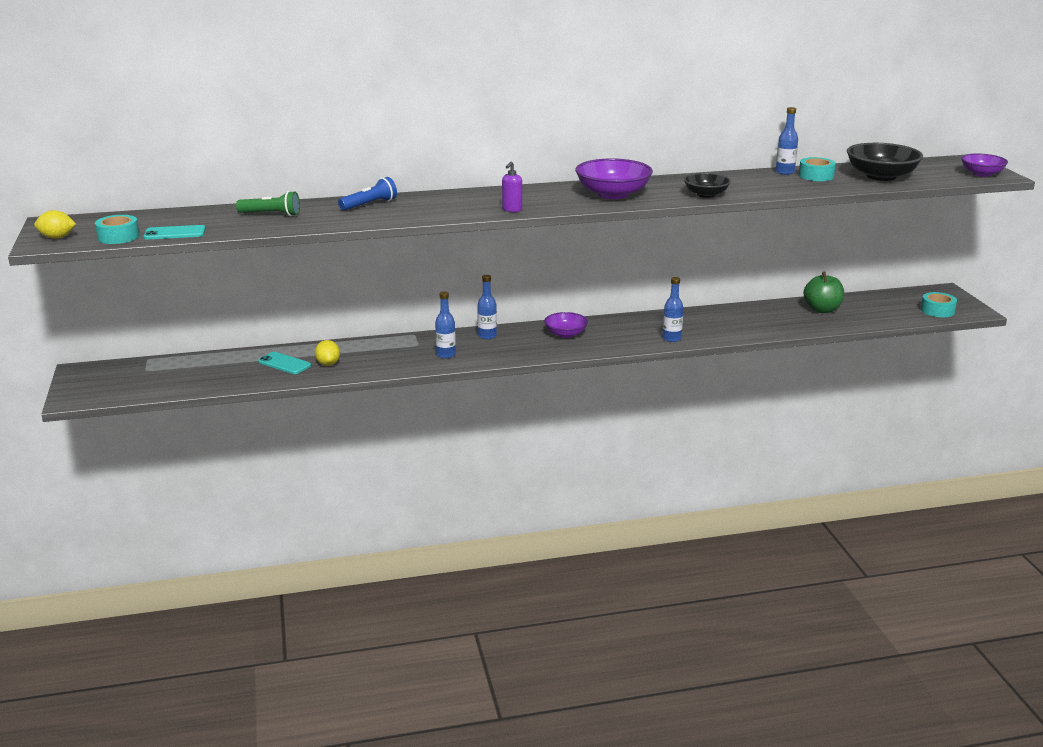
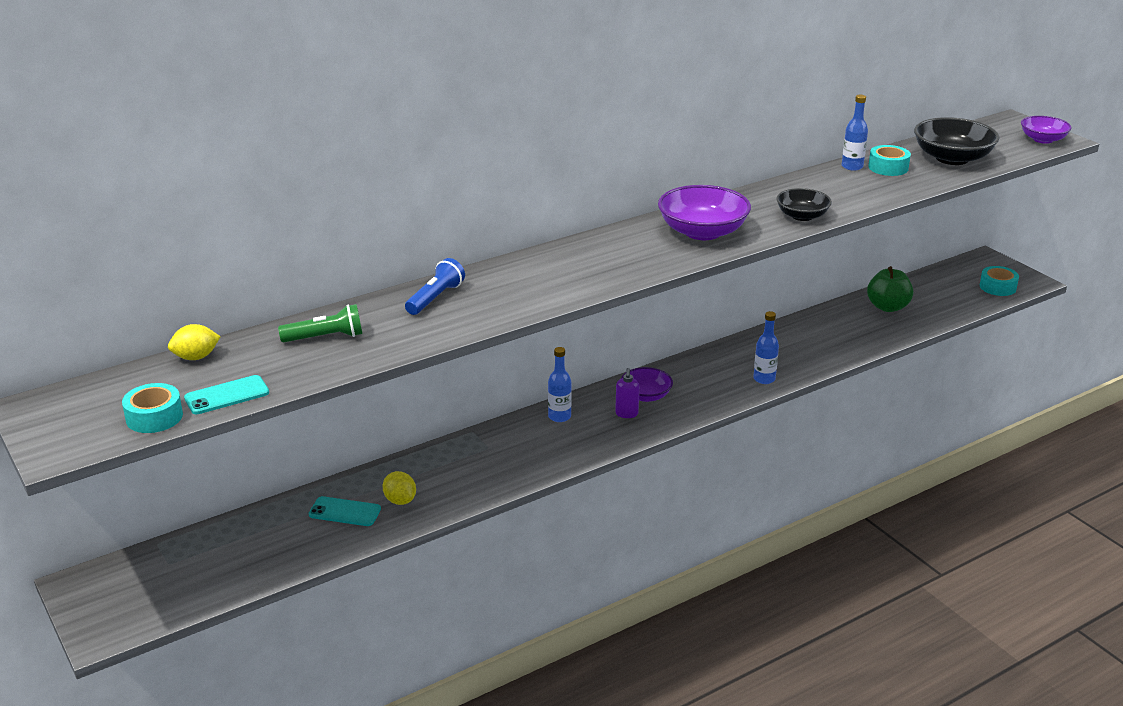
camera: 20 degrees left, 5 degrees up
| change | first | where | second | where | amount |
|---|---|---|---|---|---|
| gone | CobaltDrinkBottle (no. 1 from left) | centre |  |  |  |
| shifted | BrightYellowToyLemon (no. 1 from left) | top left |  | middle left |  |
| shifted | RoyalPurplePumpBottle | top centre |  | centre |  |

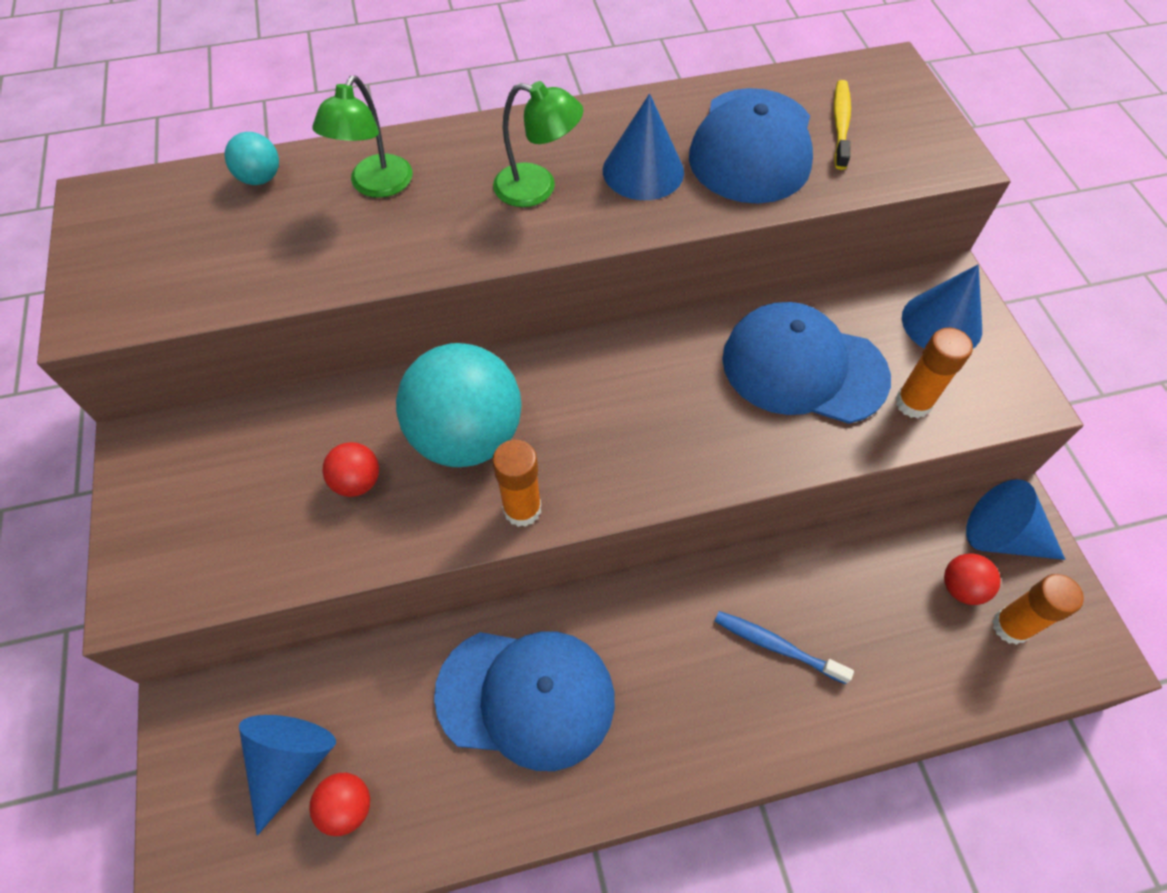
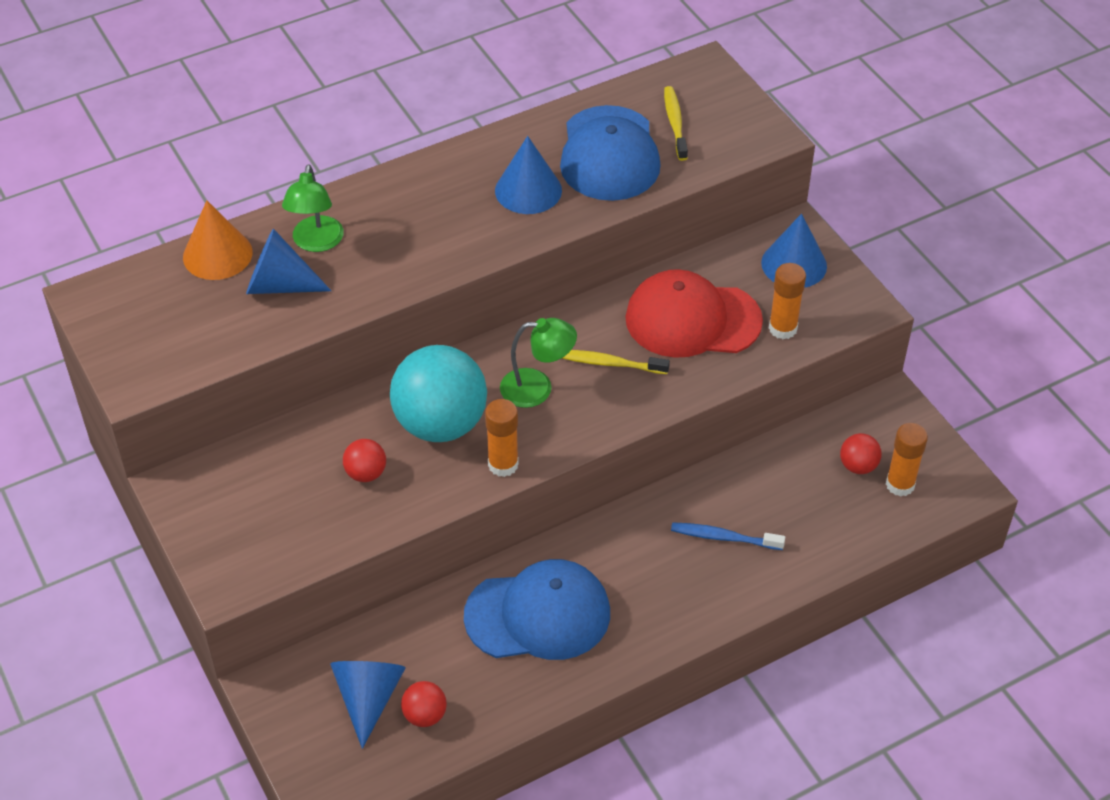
camera: 15 degrees left, 10 degrees down
| change | first | where | second | where | amount |
|---|---|---|---|---|---|
| new |  |  | BrightYellowDentalBrush (no. 1 from left) | centre |  |
| shifted | GreenLamp (no. 2 from left) | top centre |  | centre |  |
| shifted | CobaltSolidCone (no. 4 from left in the first image) | middle right | CobaltSolidCone (no. 1 from left) | top left |  |
| swapped | TurquoiseBall (no. 1 from left) | top left | OrangeColouredSolidCone | top left |  |
| repainted | CobaltBaseballCap (no. 3 from left) | middle right | ScarletBaseballCap | centre |  |

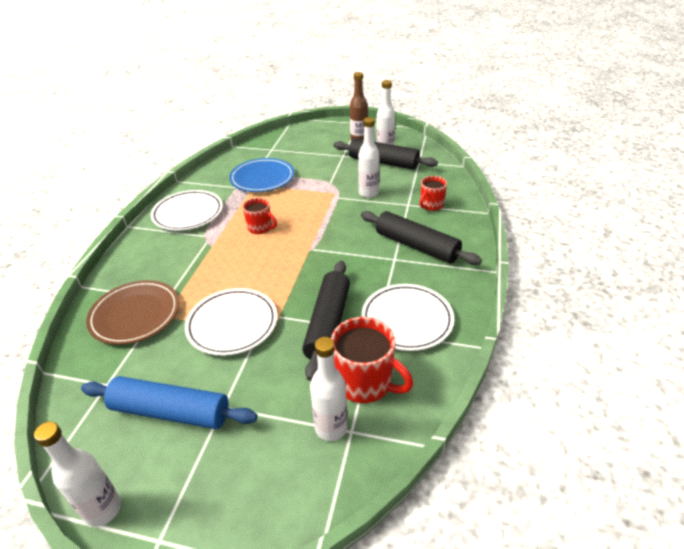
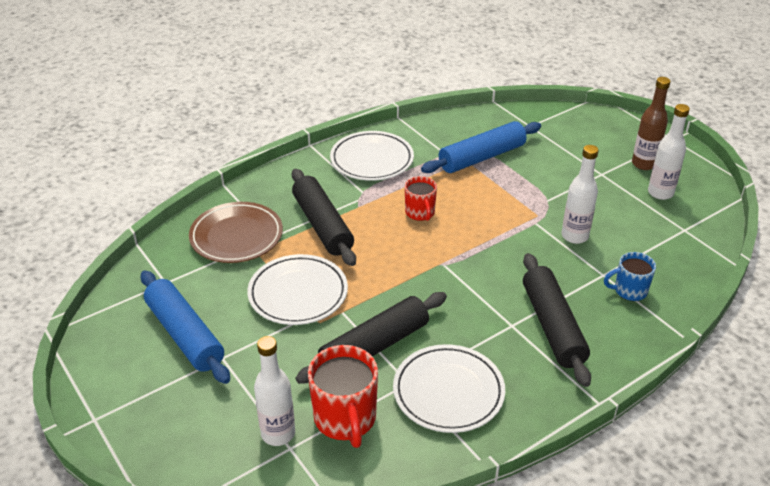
camera: 40 degrees right, 0 degrees up
| change | first | where | second | where | amount |
|---|---|---|---|---|---|
| gone | WhiteDrinkBottle (no. 1 from left) | bottom left |  |  |  |
| shifted | BlackDoughRoller (no. 2 from left in the first image) | top centre | BlackDoughRoller (no. 1 from left) | centre |  |
| swapped | CobaltFlatDish | top centre | CobaltDoughRoller (no. 2 from left) | top centre |  |
| repainted | ScarletMug (no. 3 from left) | centre | CobaltMug | middle right |  |

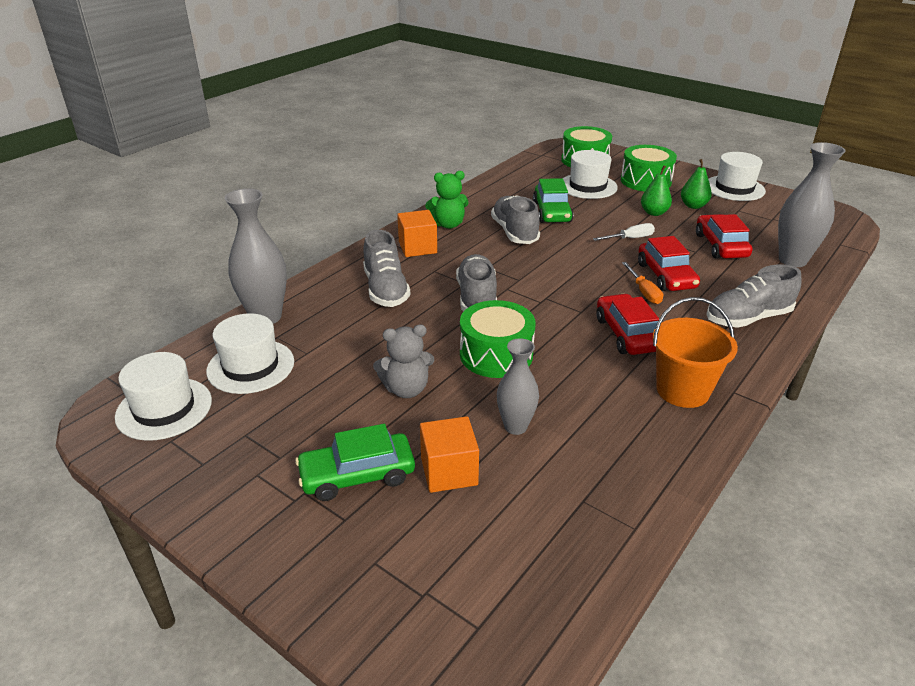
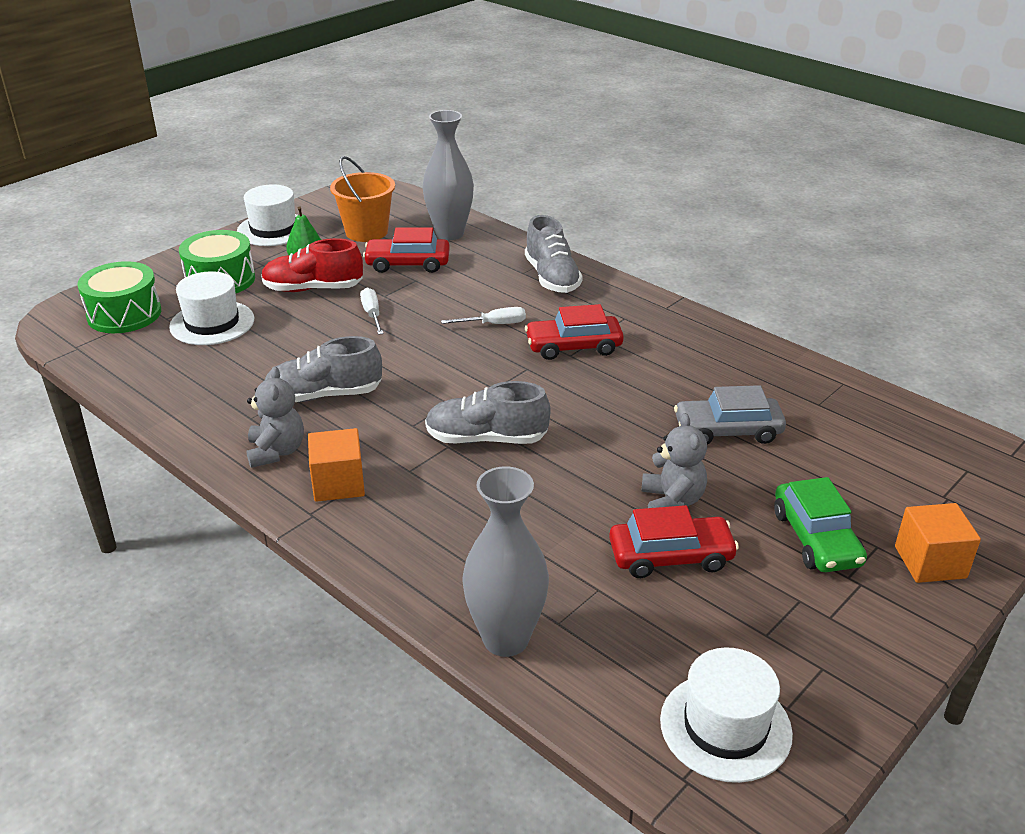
camera: 85 degrees left, 0 degrees up
| change | first | where | second | where | amount |
|---|---|---|---|---|---|
| gone | WhiteTopHat (no. 2 from left) | middle left |  |  |  |
| gone | AshGreySneaker (no. 1 from left) | centre |  |  |  |
| gone | GreenDrum (no. 1 from left) | centre |  |  |  |
| gone | GreenToyCar (no. 2 from left) | top centre |  |  |  |
| shifted | OrangeColouredCube (no. 2 from left) | centre |  | middle right |  |
| shifted | ScarletToyCar (no. 2 from left in the first image) | middle right | ScarletToyCar (no. 3 from left) | centre |  |
| shifted | OrangeColouredPail | middle right |  | top centre |  |
| swapped | AshGreyTallVase (no. 2 from left) | centre | AshGreyToyCar | middle right |  |
| swapped | GreenToyPear (no. 1 from left) | top right | ScarletSneaker | top left |  |
| repainted | GreenTeddyBear | top centre | AshGreyTeddyBear (no. 1 from left) | middle left |  |
| repainted | OrangeColouredFlatScrewdriver | middle right | WhiteFlatScrewdriver (no. 2 from left) | centre |  |

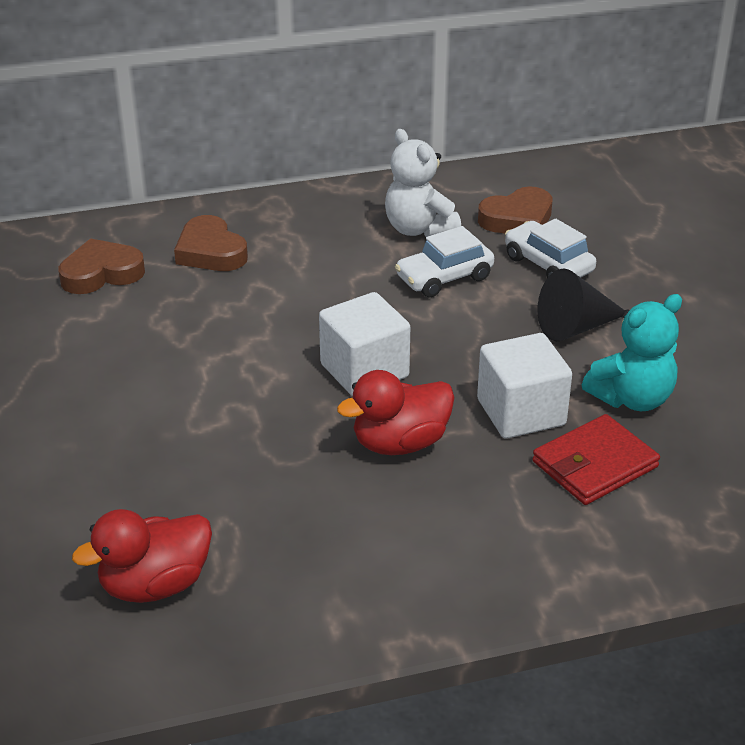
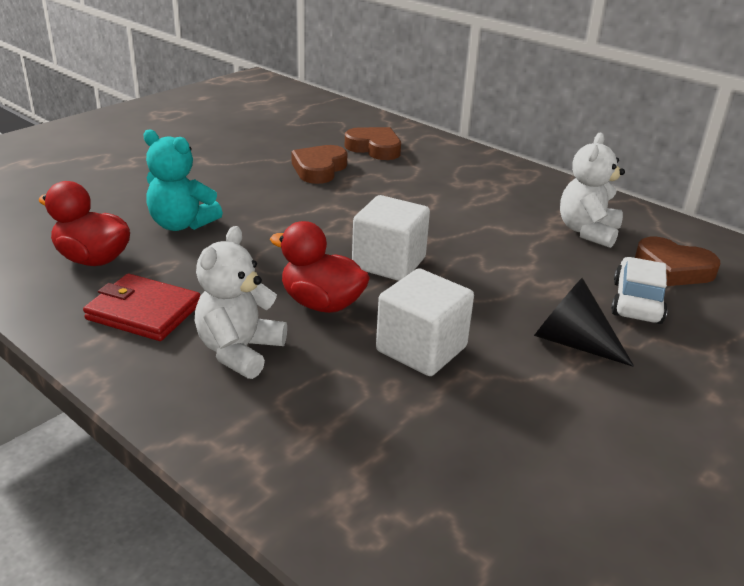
camera: 55 degrees right, 5 degrees down
| change | first | where | second | where | amount |
|---|---|---|---|---|---|
| gone | WhiteToyCar (no. 1 from left) | centre |  |  |  |
| new |  |  | WhiteTeddyBear (no. 1 from left) | middle left |  |
| shifted | DarkBrownHeartShape (no. 2 from left in the first image) | top left | DarkBrownHeartShape (no. 1 from left) | top centre |  |
| shifted | ScarletWallet | middle right |  | middle left |  |
| shifted | TurquoiseTeddyBear | middle right |  | top left |  |

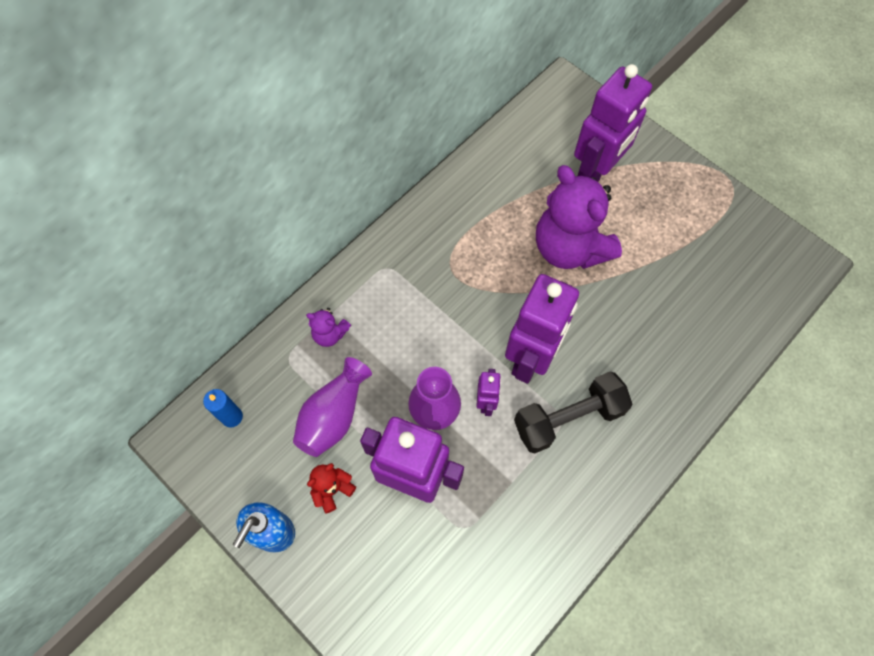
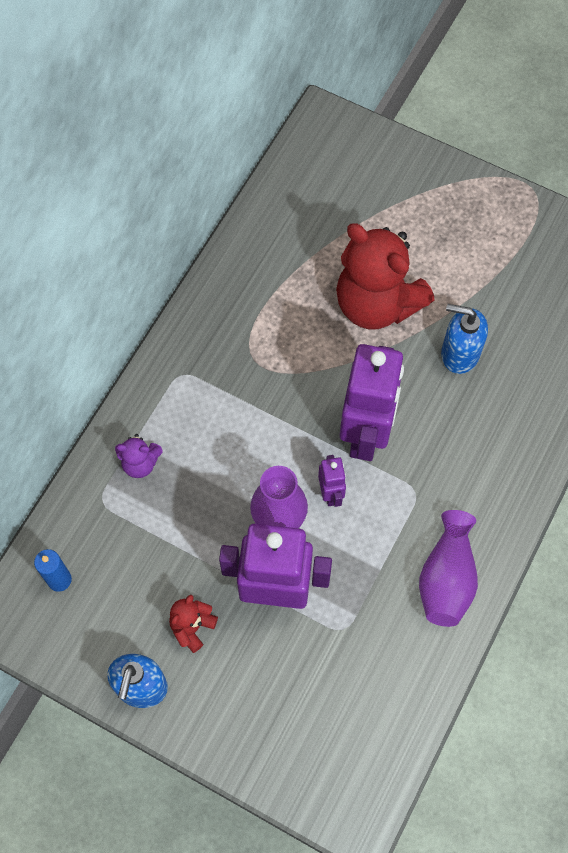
camera: 15 degrees left, 0 degrees up
| change | first | where | second | where | amount |
|---|---|---|---|---|---|
| gone | BlackFreeWeight | centre |  |  |  |
| gone | RoyalPurpleRobot (no. 4 from left) | top right |  |  |  |
| new |  |  | CobaltPumpBottle (no. 2 from left) | middle right |  |
| shifted | RoyalPurpleTallVase (no. 1 from left in the first image) | centre | RoyalPurpleTallVase (no. 2 from left) | middle right |  |
| repainted | RoyalPurpleTeddyBear (no. 2 from left) | top centre | ScarletTeddyBear (no. 2 from left) | top right |  |

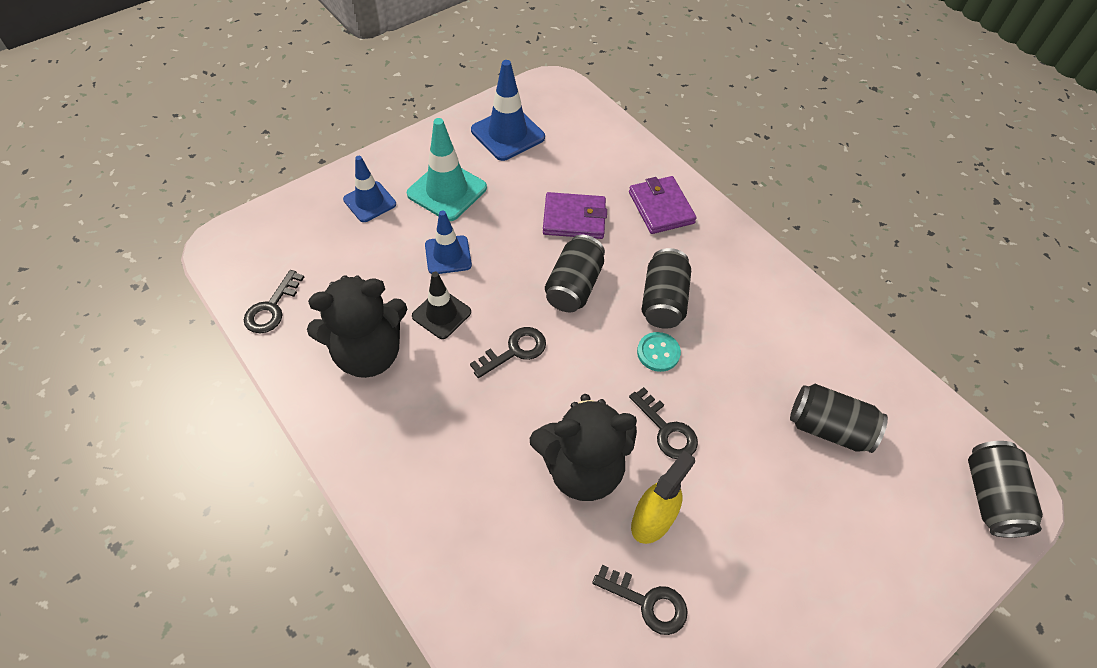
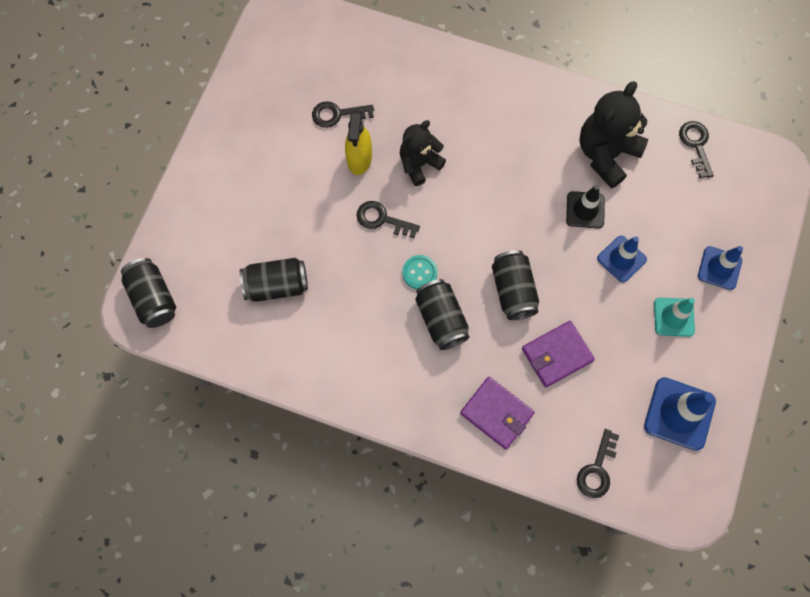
camera: 150 degrees right, 15 degrees up
| change | first | where | second | where | amount |
|---|---|---|---|---|---|
| shifted | BlackLatchkey (no. 2 from left in the first image) | centre | BlackLatchkey (no. 3 from left) | bottom right |  |
| scaled | TurquoiseSafetyCone | top centre |  | middle right | x0.66 |
| scaled | BlackTeddyBear (no. 2 from left in the first image) | bottom centre | BlackTeddyBear (no. 1 from left) | top centre | x0.65 |

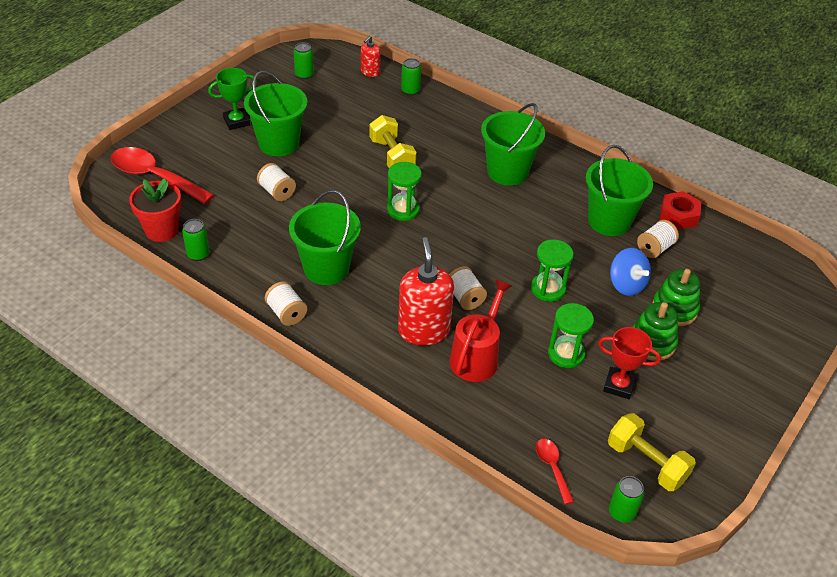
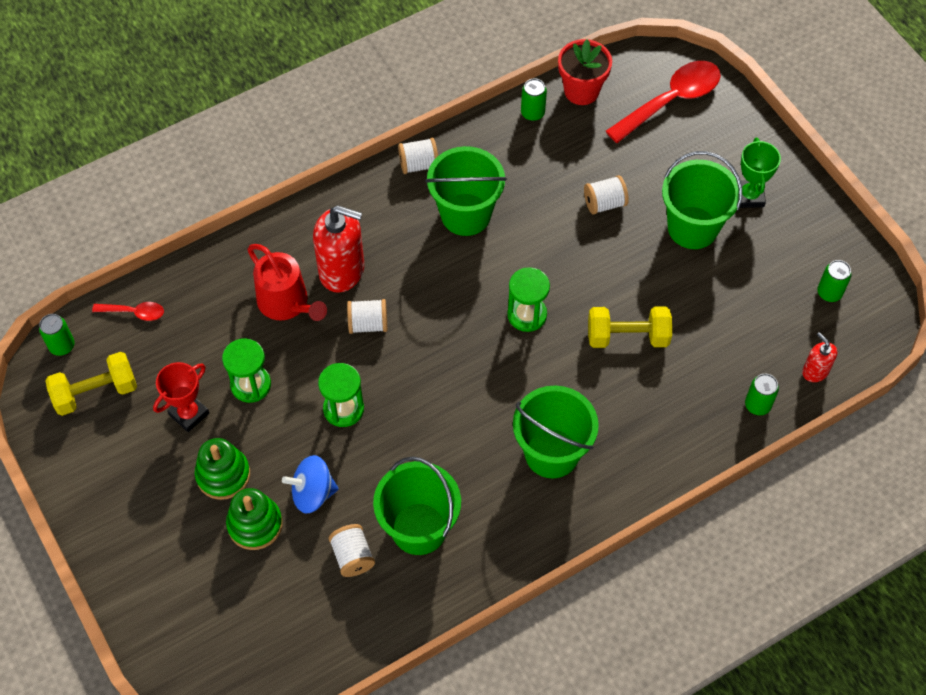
camera: 115 degrees right, 15 degrees up
| change | first | where | second | where | amount |
|---|---|---|---|---|---|
| gone | ScarletHexagonNut | middle right |  |  |  |

